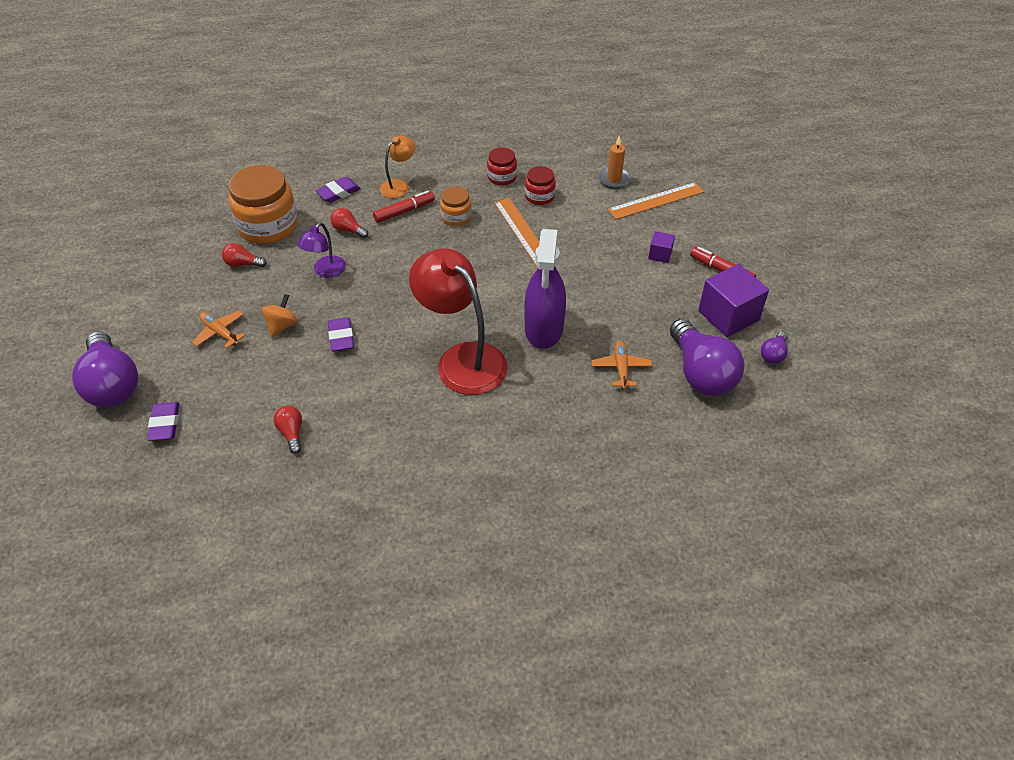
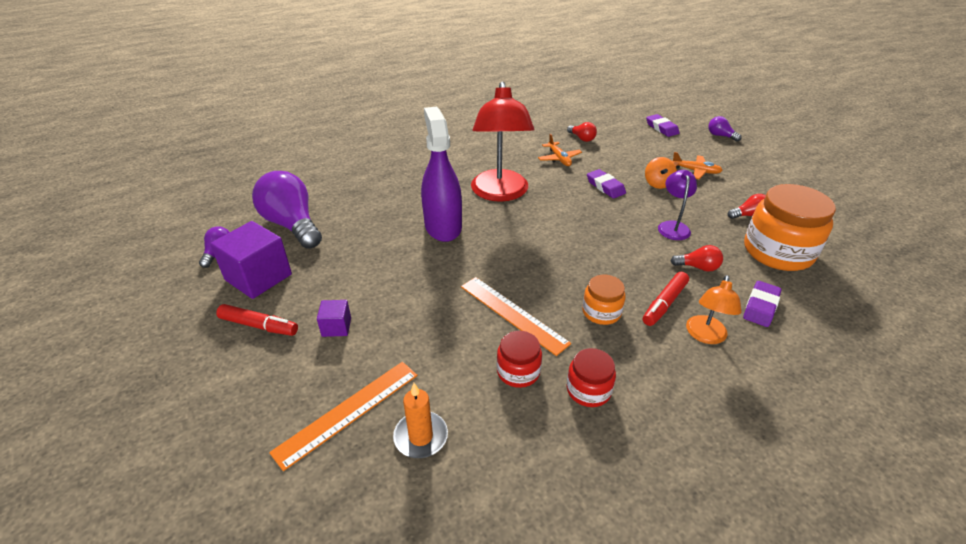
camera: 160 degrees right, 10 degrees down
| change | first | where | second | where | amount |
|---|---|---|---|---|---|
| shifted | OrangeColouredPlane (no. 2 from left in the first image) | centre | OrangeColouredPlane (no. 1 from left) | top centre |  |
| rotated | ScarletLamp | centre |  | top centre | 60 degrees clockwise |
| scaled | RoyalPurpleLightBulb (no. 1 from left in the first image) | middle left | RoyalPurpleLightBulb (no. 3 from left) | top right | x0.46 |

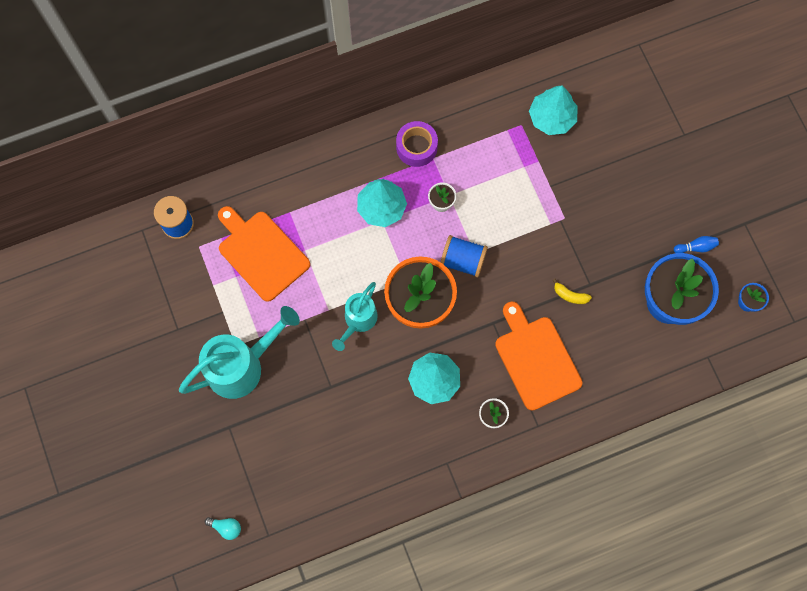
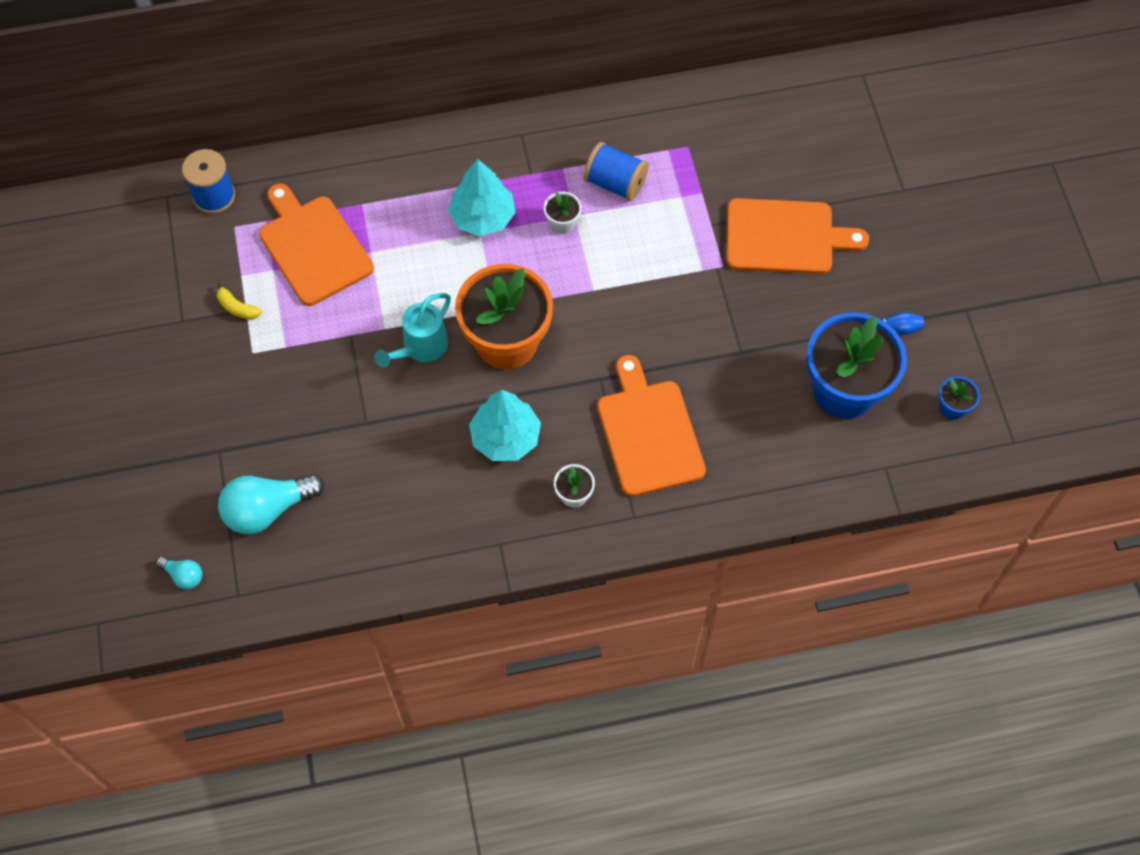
camera: 10 degrees right, 10 degrees down
| change | first | where | second | where | amount |
|---|---|---|---|---|---|
| gone | TurquoiseWateringPot (no. 1 from left) | middle left |  |  |  |
| gone | RoyalPurpleTape | top centre |  |  |  |
| gone | TurquoiseTree (no. 3 from left) | top right |  |  |  |
| new |  |  | TurquoiseLightBulb (no. 2 from left) | middle left |  |
| new |  |  | OrangeColouredBreadBoard (no. 3 from left) | top right |  |
| shifted | CobaltBobbin (no. 2 from left) | centre |  | top centre |  |
| shifted | BrightYellowToyBanana | middle right |  | middle left |  |

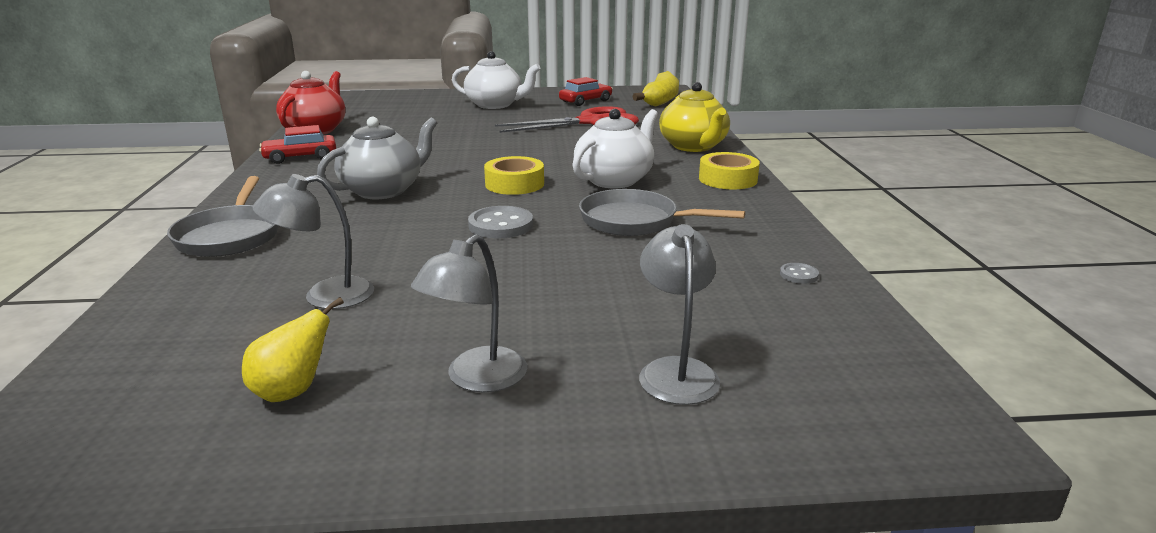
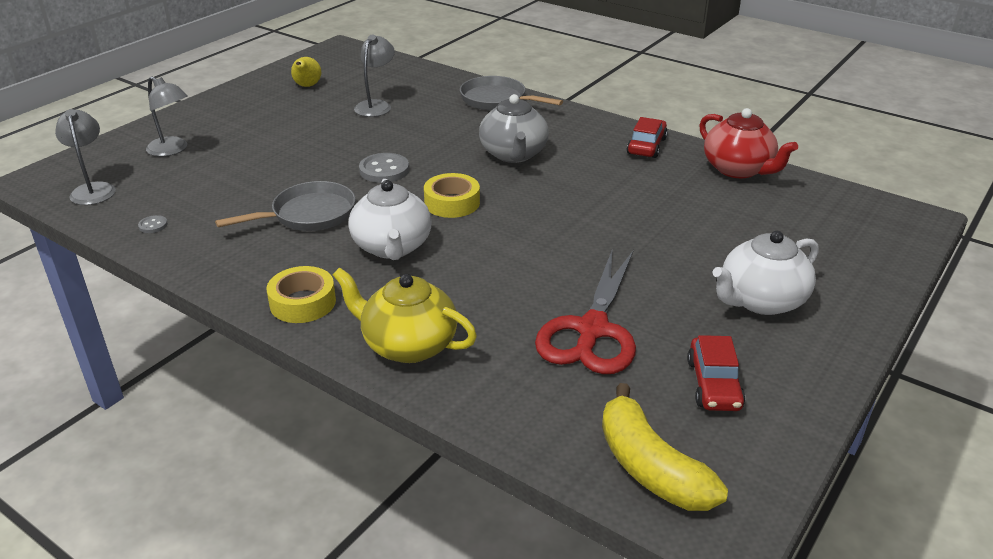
camera: 130 degrees right, 10 degrees up
| change | first | where | second | where | amount |
|---|---|---|---|---|---|
| shifted | AshGreyLamp (no. 2 from left in the first image) | centre | AshGreyLamp (no. 1 from left) | top left |  |

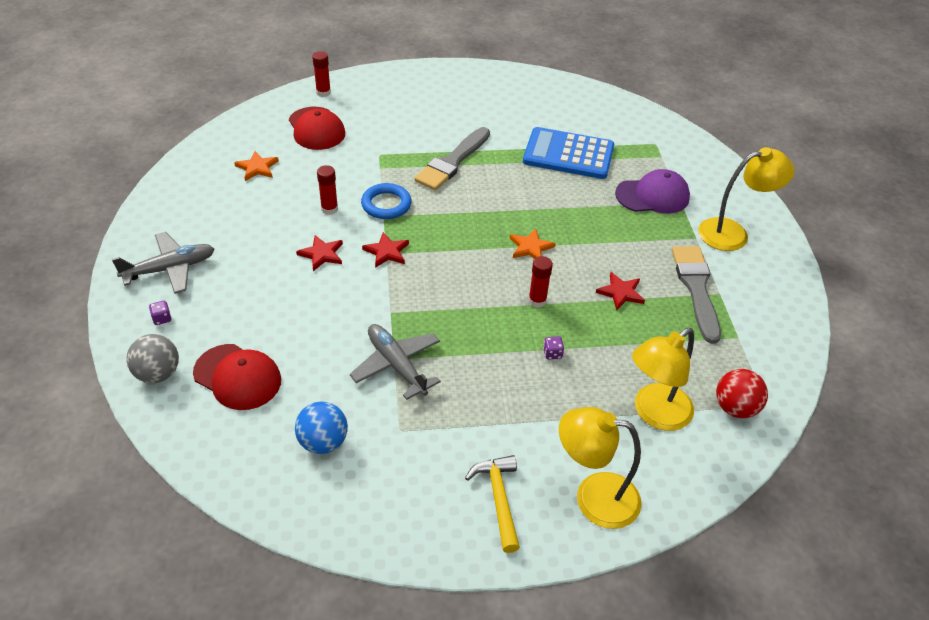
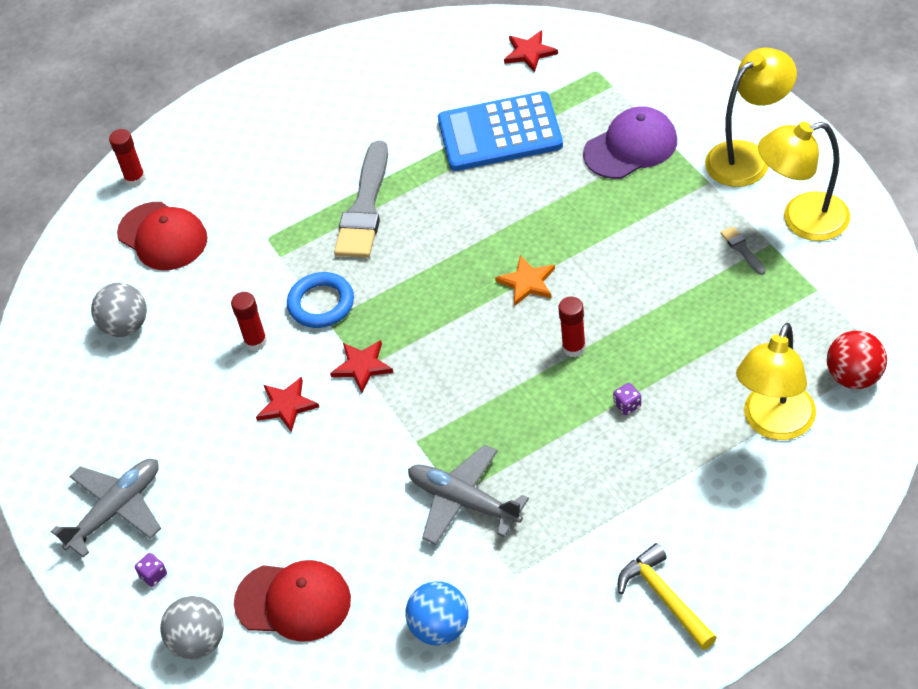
camera: 15 degrees left, 5 degrees up
| change | first | where | second | where | amount |
|---|---|---|---|---|---|
| shifted | BrightYellowLamp (no. 1 from left in the first image) | bottom centre | BrightYellowLamp (no. 3 from left) | top right |  |
| shifted | ScarletFivePointedStar (no. 3 from left) | middle right |  | top centre |  |
| swapped | OrangeColouredFivePointedStar (no. 1 from left) | top left | AshGreyBall (no. 1 from left) | middle left |  |
| scaled | AshGreyBrush (no. 2 from left) | middle right |  | middle right | x0.41 |

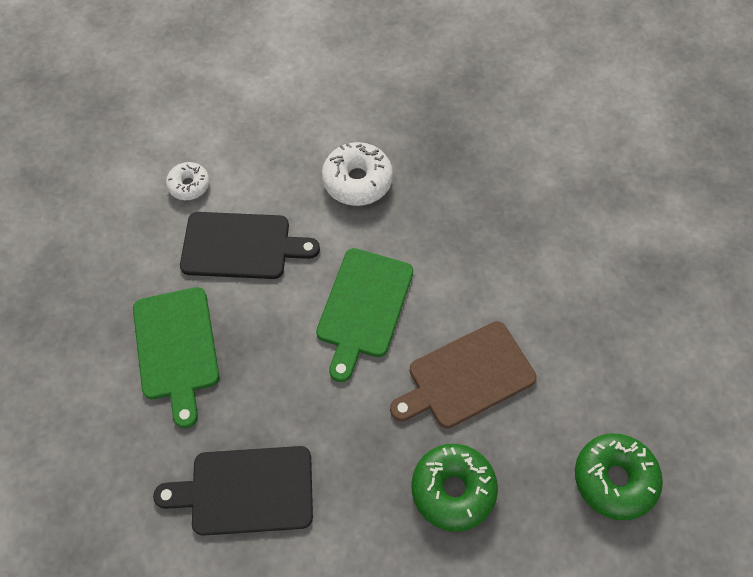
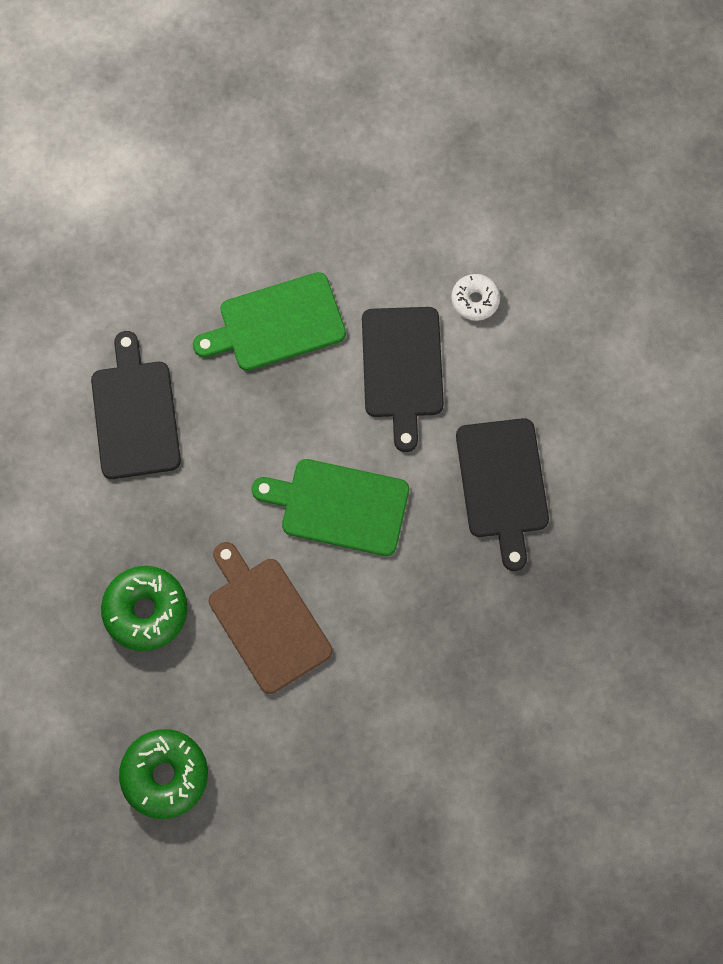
camera: 85 degrees right, 10 degrees up
| change | first | where | second | where | amount |
|---|---|---|---|---|---|
| swapped | WhiteGlazedDonut (no. 2 from left) | top centre | BlackBreadBoard (no. 3 from left) | middle right |  |

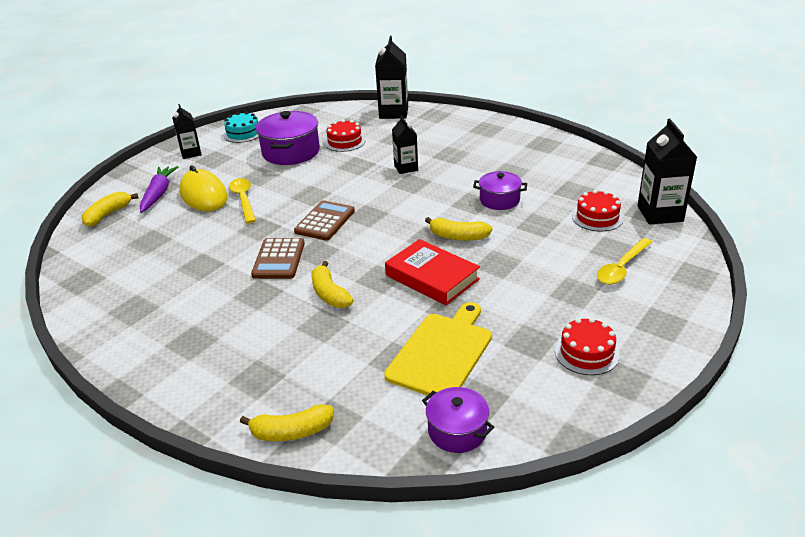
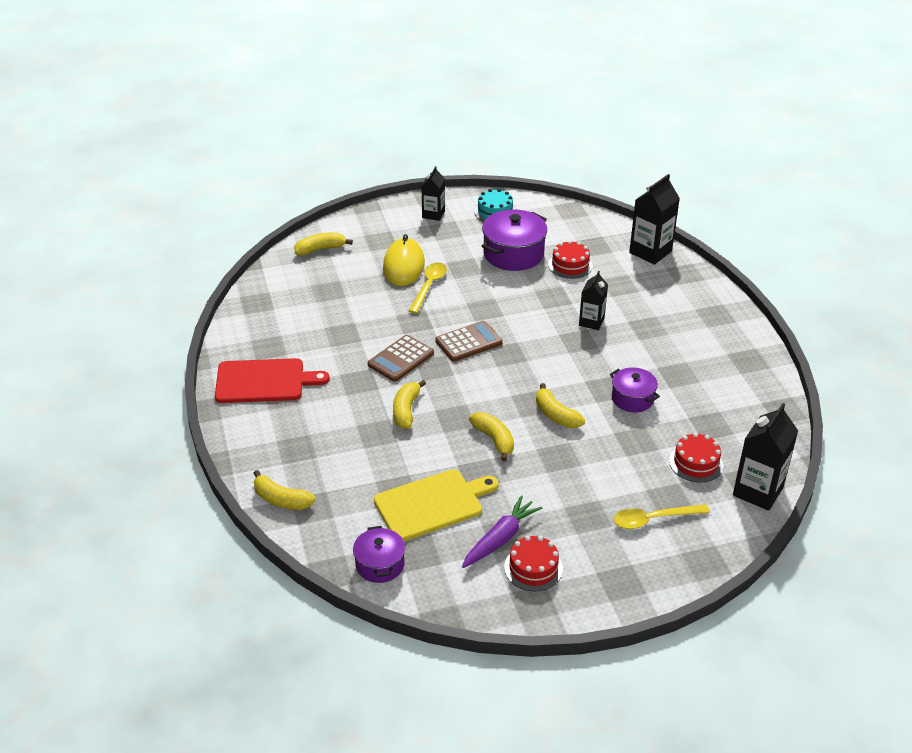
camera: 35 degrees right, 5 degrees up
| change | first | where | second | where | amount |
|---|---|---|---|---|---|
| new |  |  | ScarletBreadBoard | middle left |  |
| shifted | RoyalPurpleCarrot | middle left |  | bottom centre |  |
| swapped | ScarletHardback | centre | BrightYellowToyBanana (no. 4 from left) | centre |  |

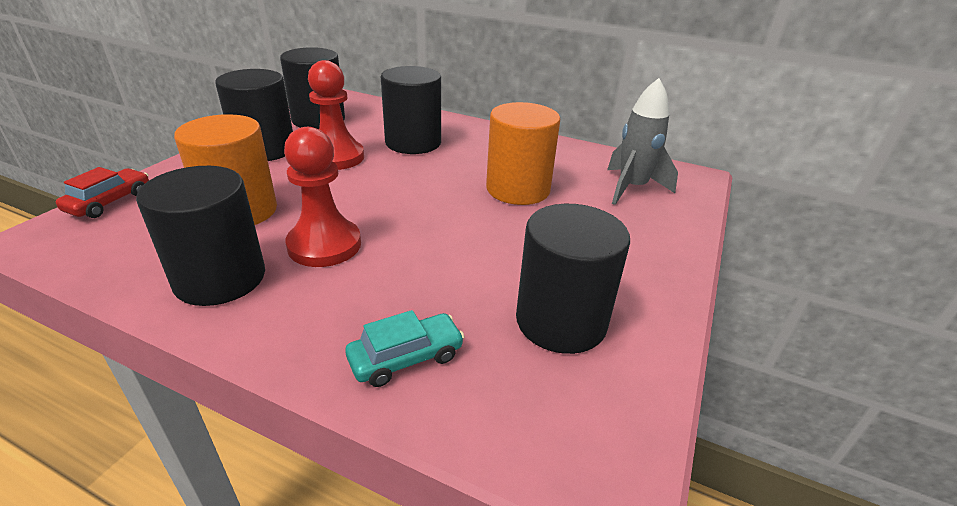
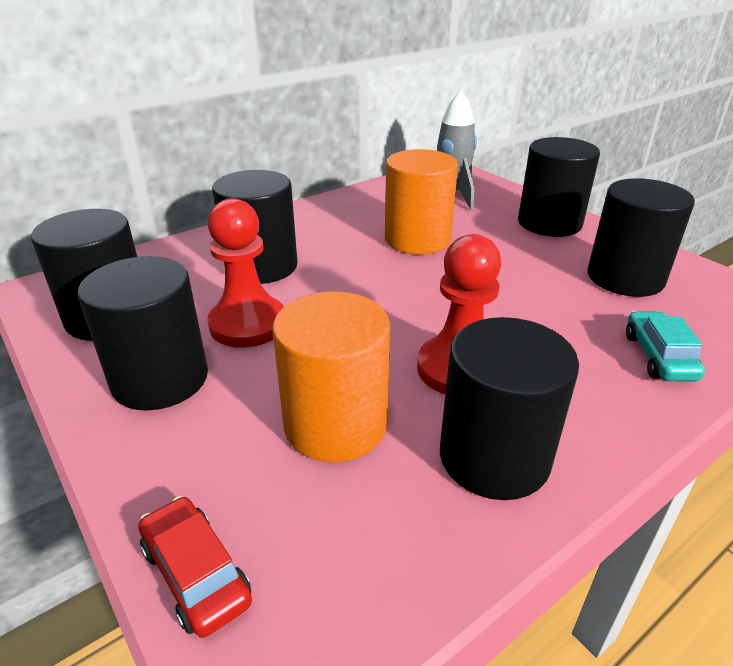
camera: 60 degrees left, 0 degrees up
| change | first | where | second | where | amount |
|---|---|---|---|---|---|
| new |  |  | BlackSolidCylinder (no. 5 from left) | top right |  |

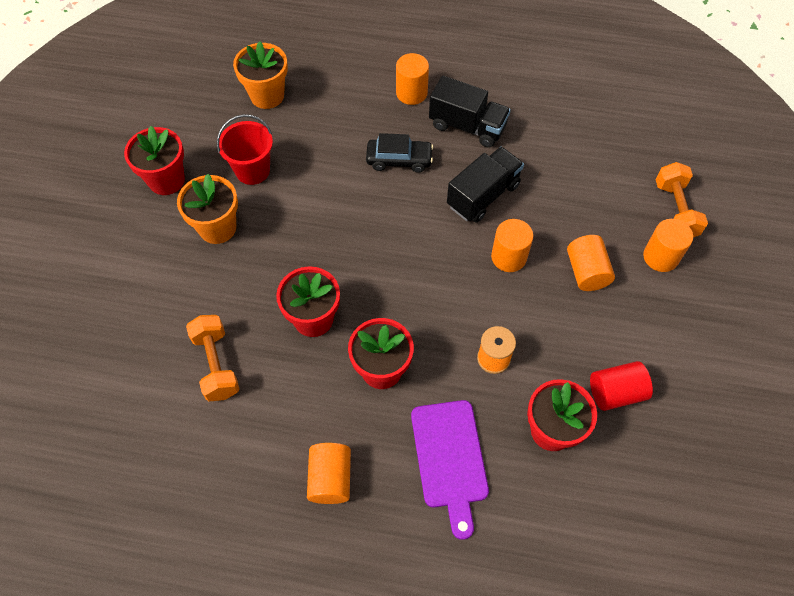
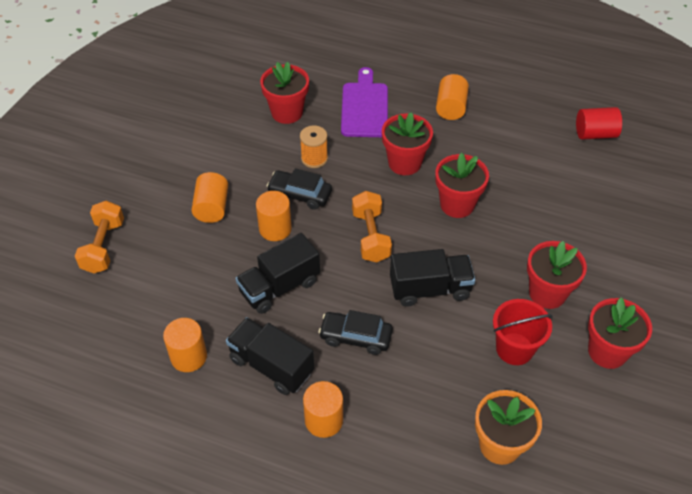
camera: 170 degrees left, 10 degrees down
| change | first | where | second | where | amount |
|---|---|---|---|---|---|
| new |  |  | BlackToyCar (no. 1 from left) | centre |  |
| new |  |  | BlackToyTruck (no. 3 from left) | centre |  |
| shifted | OrangeColouredFreeWeight (no. 1 from left in the first image) | middle left | OrangeColouredFreeWeight (no. 2 from left) | centre |  |
| shifted | ScarletSolidCylinder | middle right |  | top right |  |
| shifted | OrangeColouredSolidCylinder (no. 5 from left in the first image) | middle right | OrangeColouredSolidCylinder (no. 1 from left) | bottom left |  |
| repainted | OrangeColouredPottedPlant (no. 1 from left) | middle left | ScarletPottedPlant (no. 4 from left) | middle right |  |

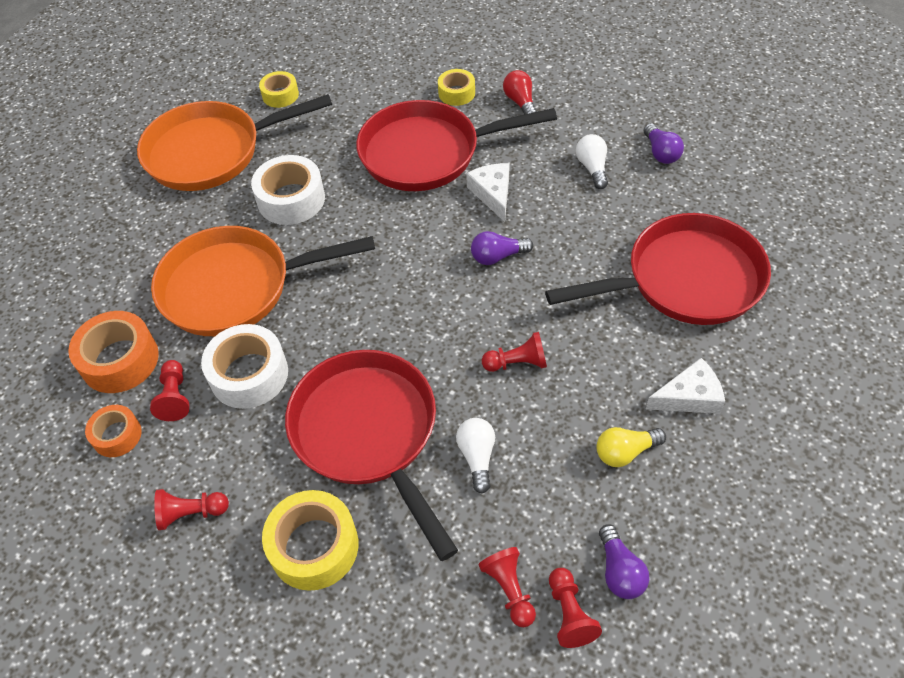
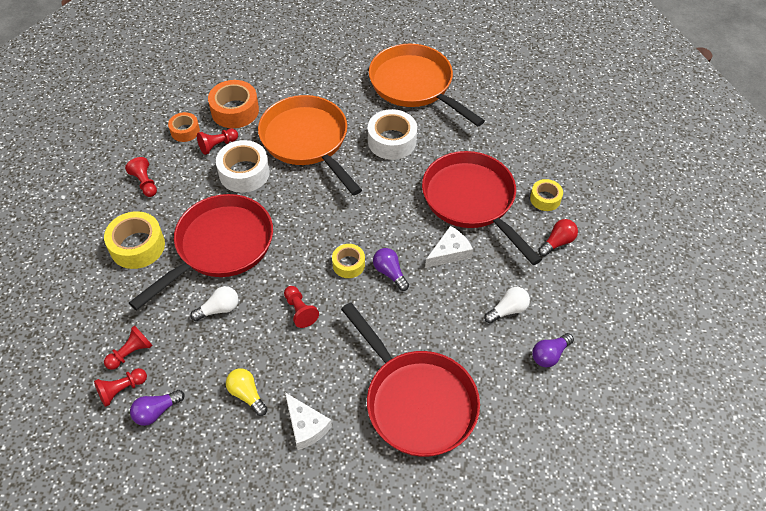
camera: 65 degrees right, 0 degrees up
| change | first | where | second | where | amount |
|---|---|---|---|---|---|
| shifted | BrightYellowTape (no. 1 from left in the first image) | top left | BrightYellowTape (no. 2 from left) | centre |  |

